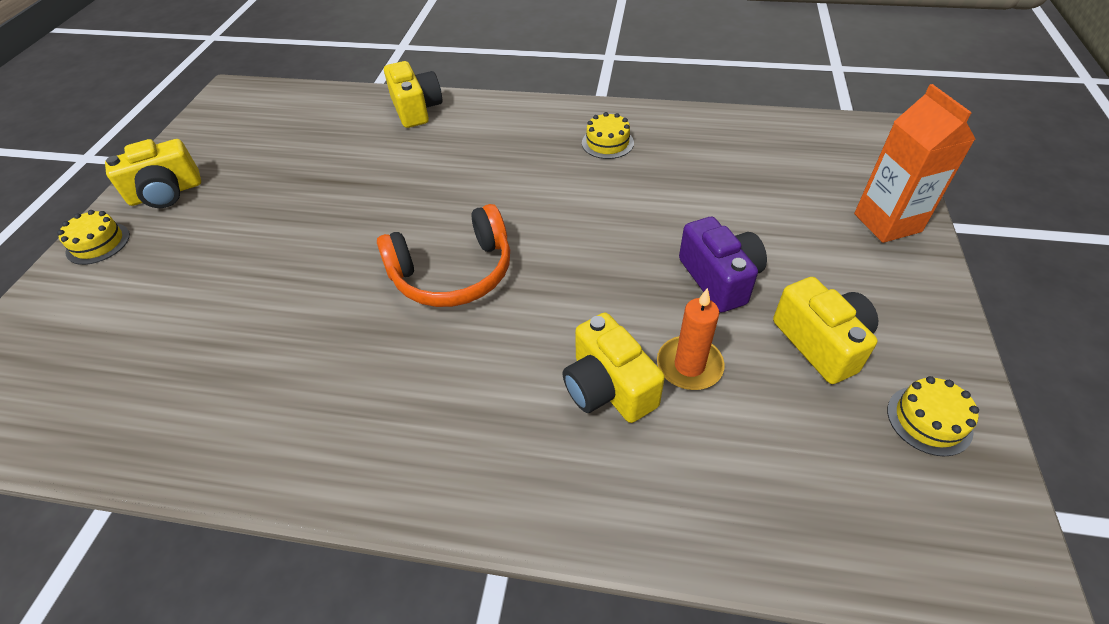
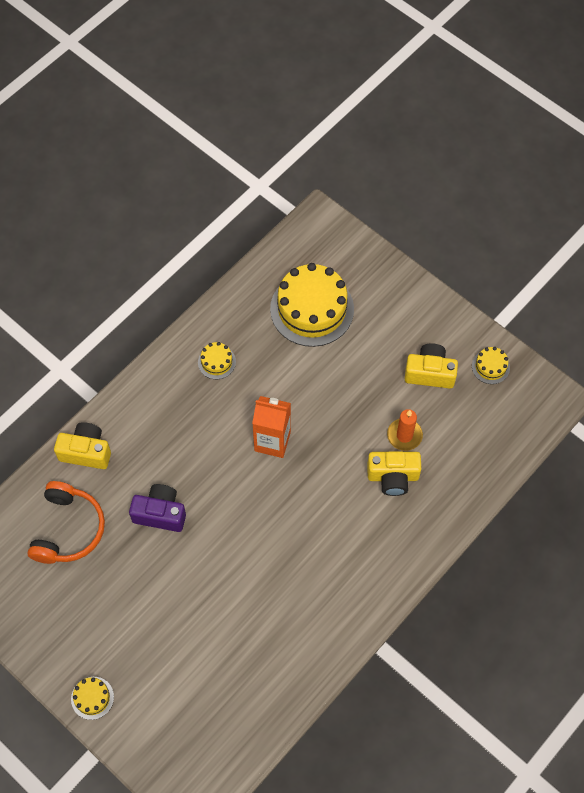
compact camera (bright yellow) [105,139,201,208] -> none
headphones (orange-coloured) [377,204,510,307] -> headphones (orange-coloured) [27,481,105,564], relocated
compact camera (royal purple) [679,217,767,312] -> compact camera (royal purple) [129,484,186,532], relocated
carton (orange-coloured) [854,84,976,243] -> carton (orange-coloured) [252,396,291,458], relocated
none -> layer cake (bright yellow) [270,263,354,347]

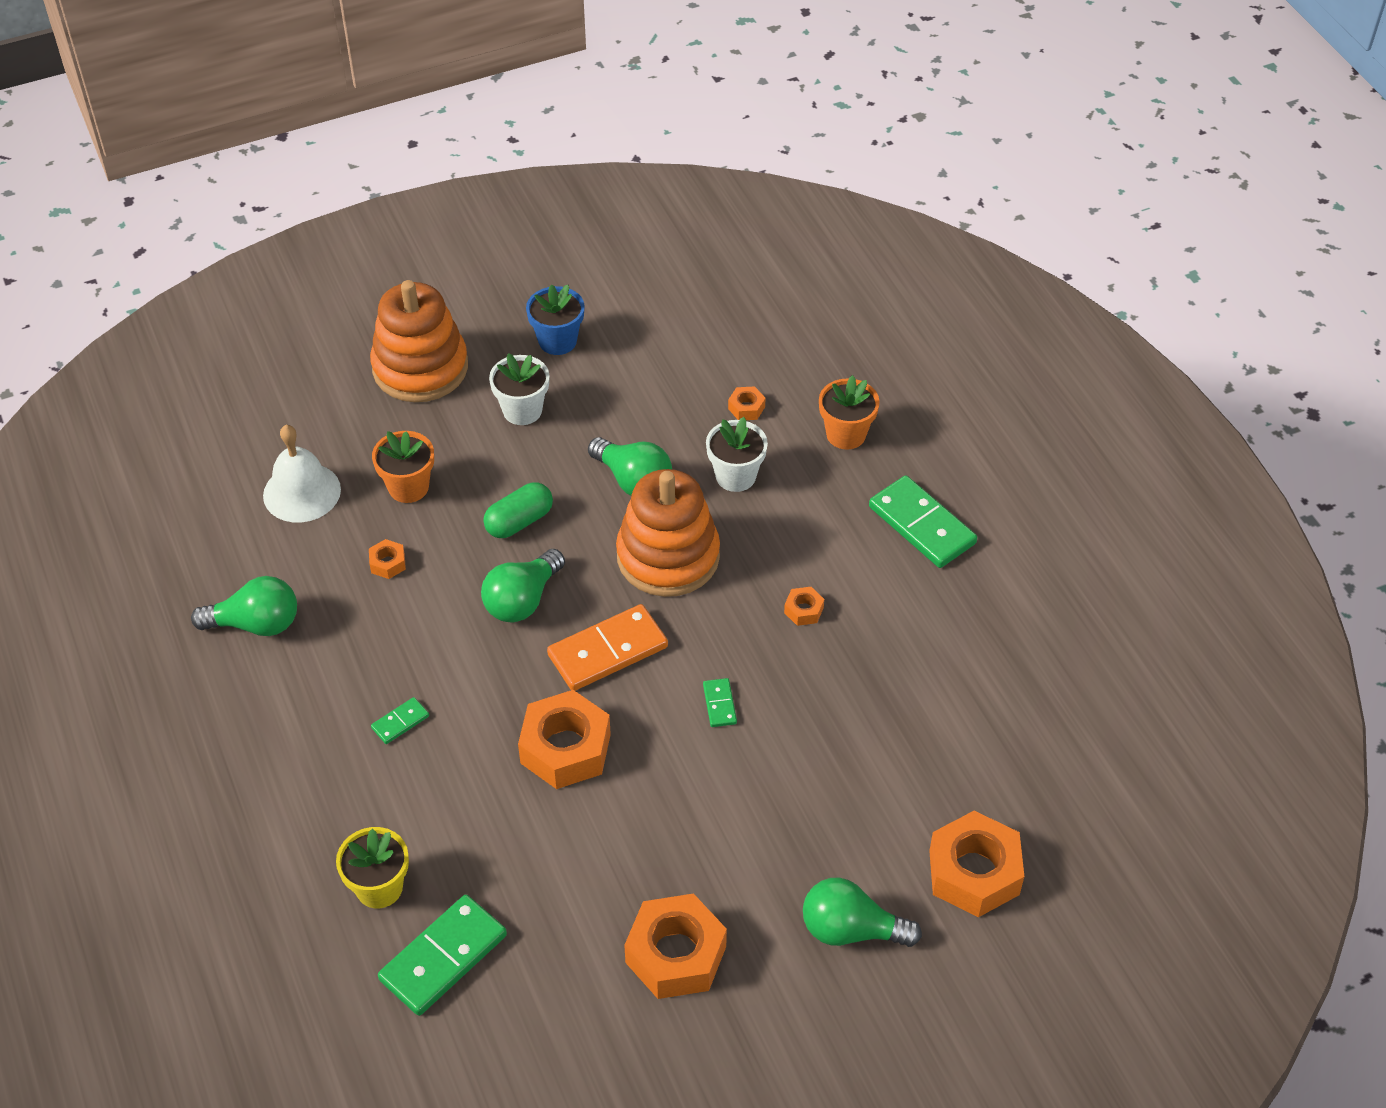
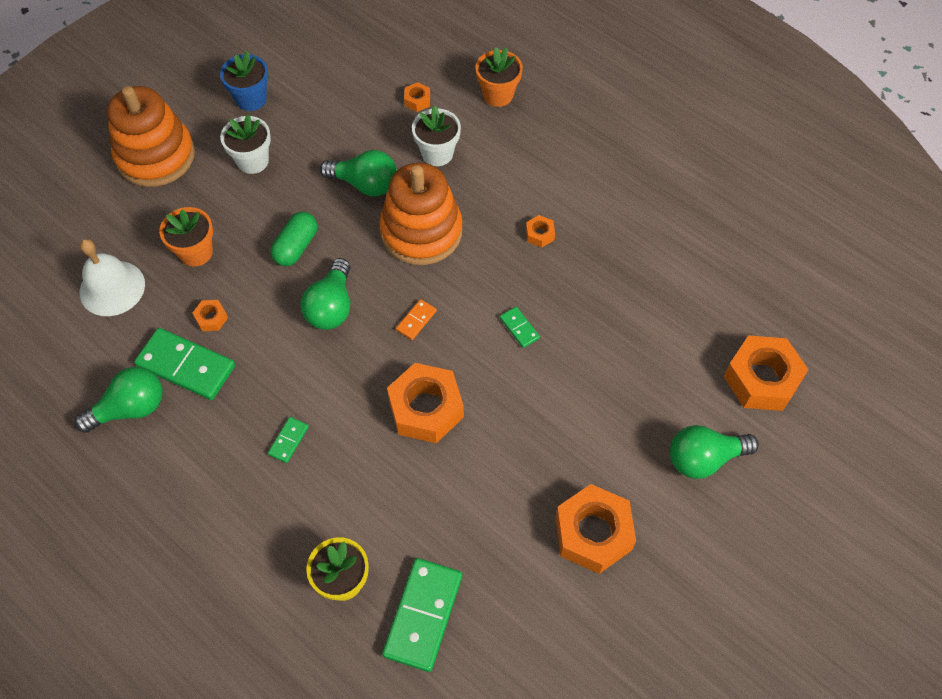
domino piece (orange-coloured) [547,604,668,691] -> domino piece (orange-coloured) [396,299,437,340], x0.47
domino piece (green) [869,476,977,568] -> domino piece (green) [134,328,235,400], relocated

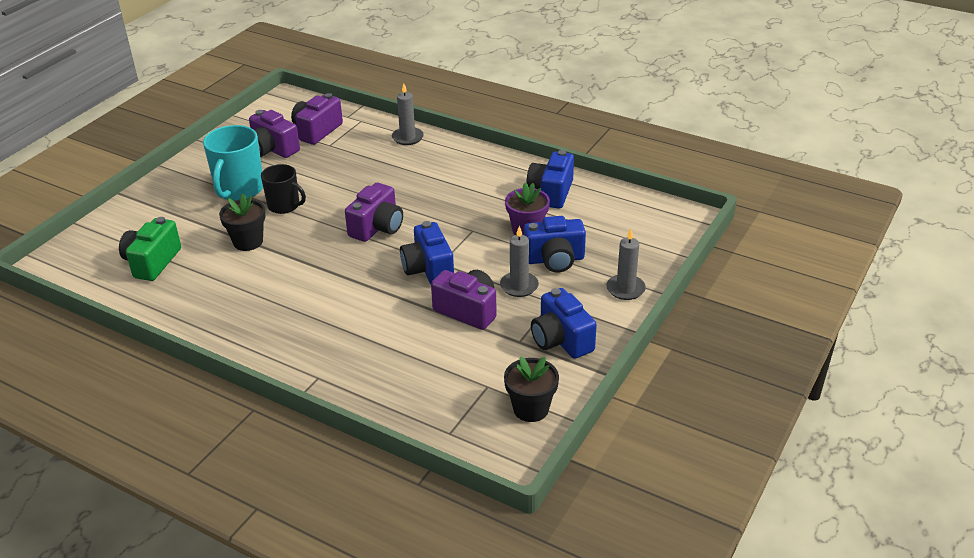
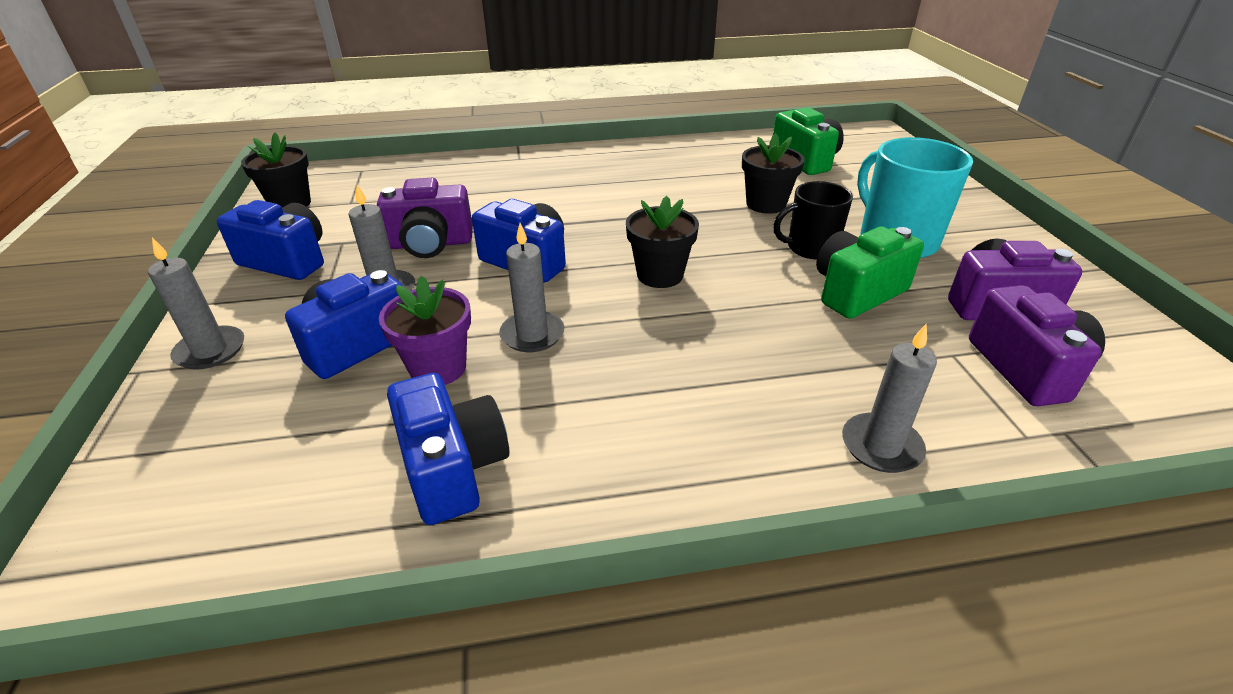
compact camera (royal purple) [345,182,403,242] -> flower pot (jet-black) [626,196,699,288]
none -> candle (grey) [499,223,564,352]
none -> compact camera (green) [816,226,924,319]

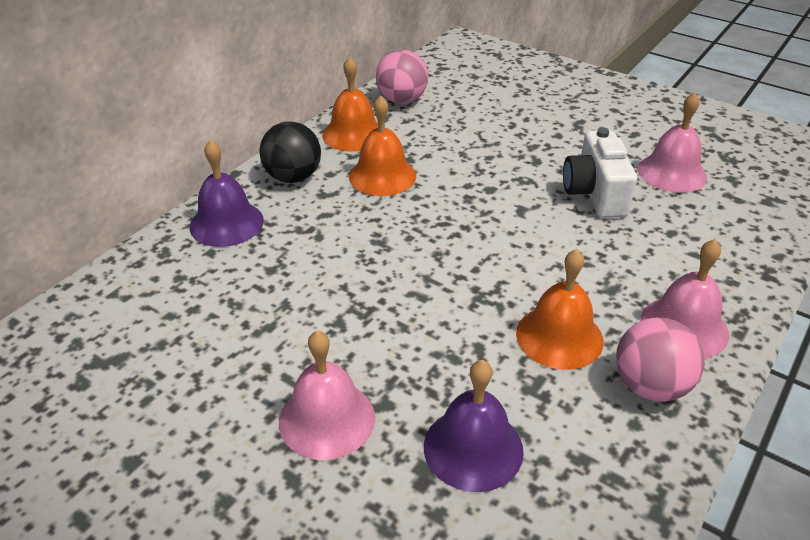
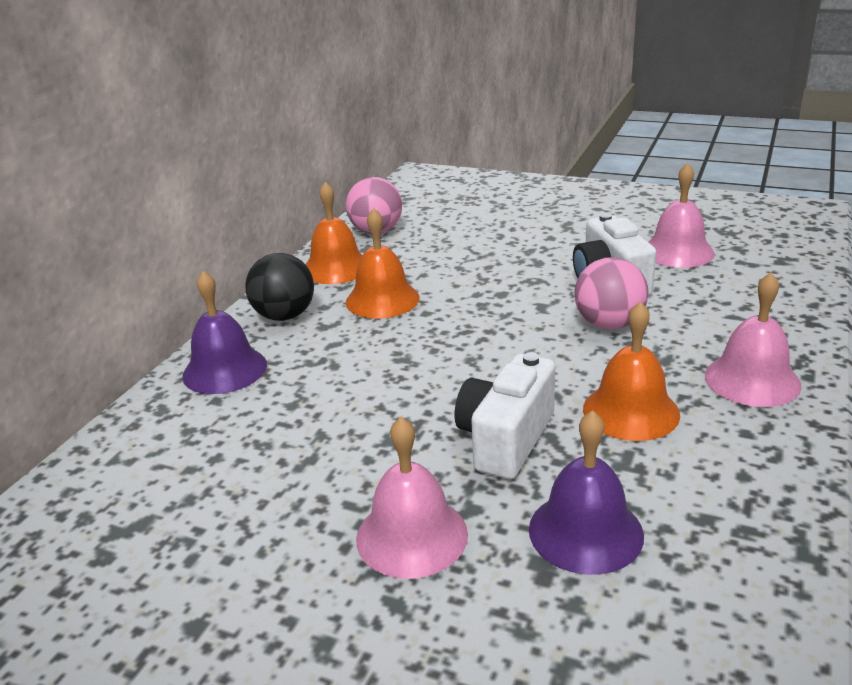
ball (rosy) [616,318,705,402] -> ball (rosy) [574,257,648,330], relocated
none -> compact camera (snow-white) [455,352,555,479]

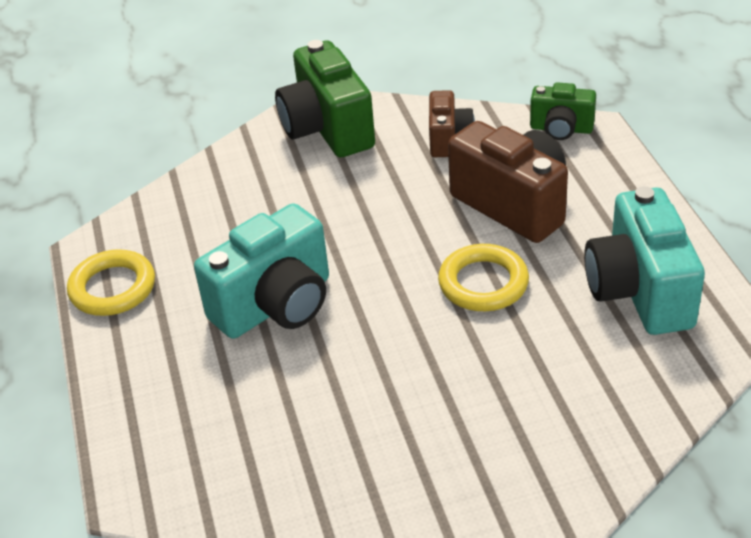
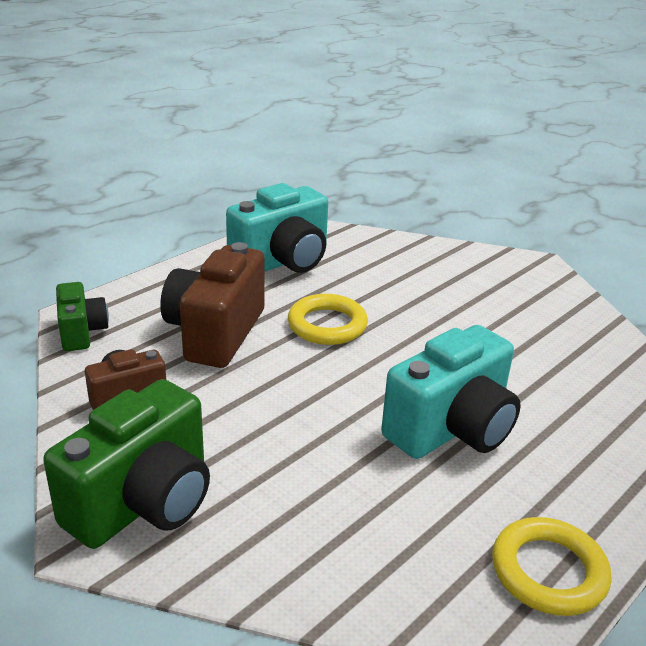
compact camera (teal) [194,203,329,339] -> compact camera (teal) [381,325,521,459], 120 degrees clockwise

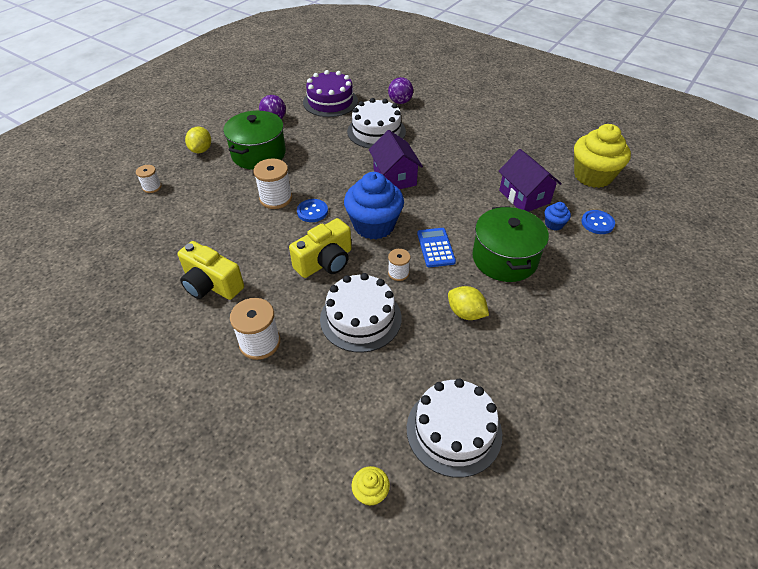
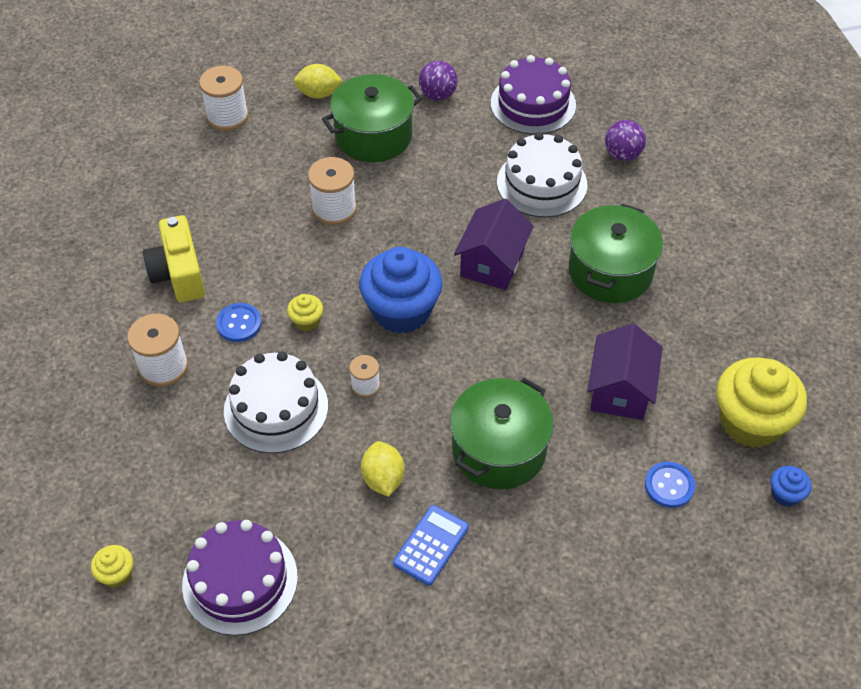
bobbin (snow-white) [136,165,162,193] -> bobbin (snow-white) [199,66,249,131], x1.72
lemon (bright yellow) [185,127,211,153] -> lemon (bright yellow) [293,64,343,99], 45 degrees clockwise
compact camera (bright yellow) [289,218,351,278] -> cupcake (bright yellow) [287,294,323,331]
shirt button (cobalt) [297,199,328,222] -> shirt button (cobalt) [216,303,262,342], relocated
layer cake (snow-white) [407,379,502,478] -> layer cake (royal purple) [182,520,298,636]
calculator (cobalt) [417,228,456,267] -> calculator (cobalt) [393,505,469,586], relocated
cupcake (cobalt) [544,202,571,231] -> cupcake (cobalt) [771,466,811,507], relocated
none -> cooking pot (green) [569,204,663,303]

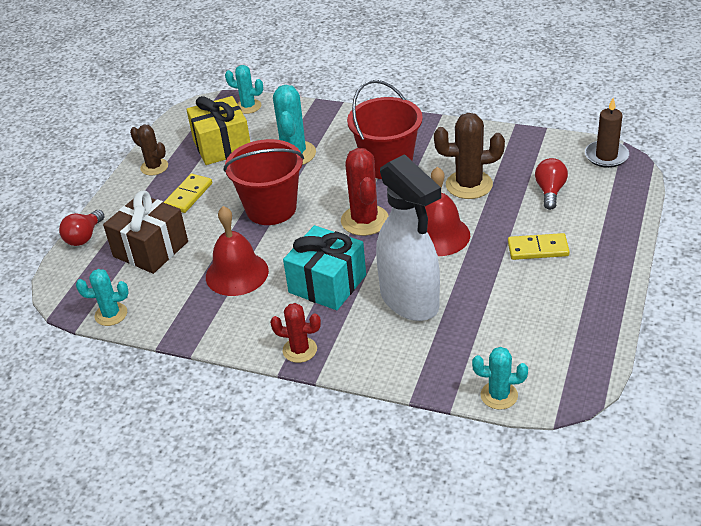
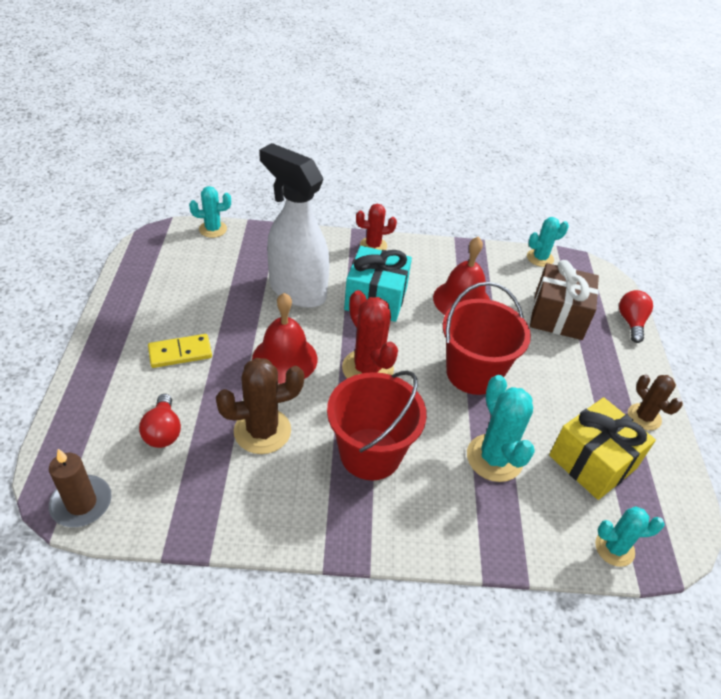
cactus (russet) [130,125,168,176] -> cactus (russet) [628,374,683,430], 45 degrees clockwise
domino piece (bright yellow) [164,174,212,213] -> none

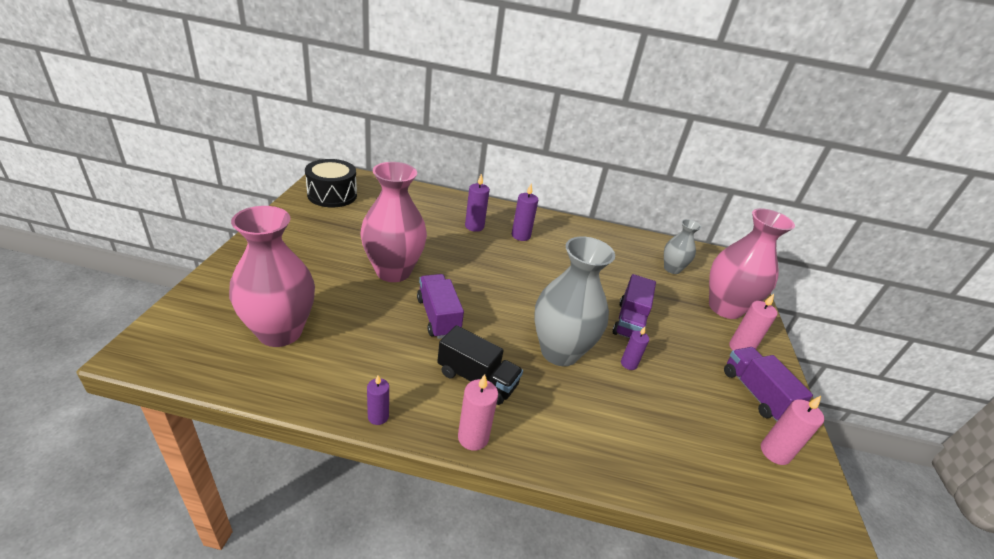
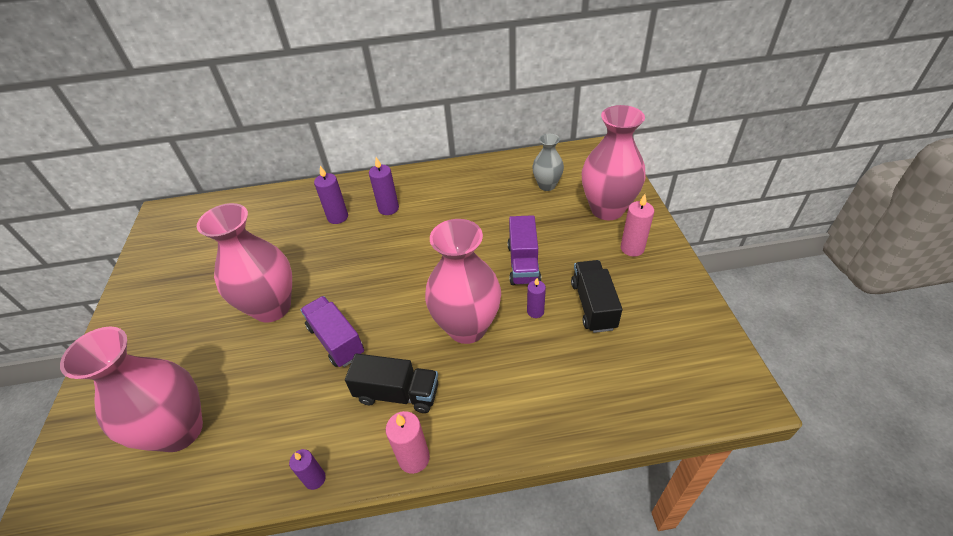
snare drum (jet-black) [305,159,357,207] -> none
flower vase (grey) [534,236,615,366] -> flower vase (rosy) [425,219,501,344]
truck (royal purple) [724,347,813,421] -> none
candle (rosy) [761,396,824,465] -> none
none -> truck (jet-black) [571,260,622,333]

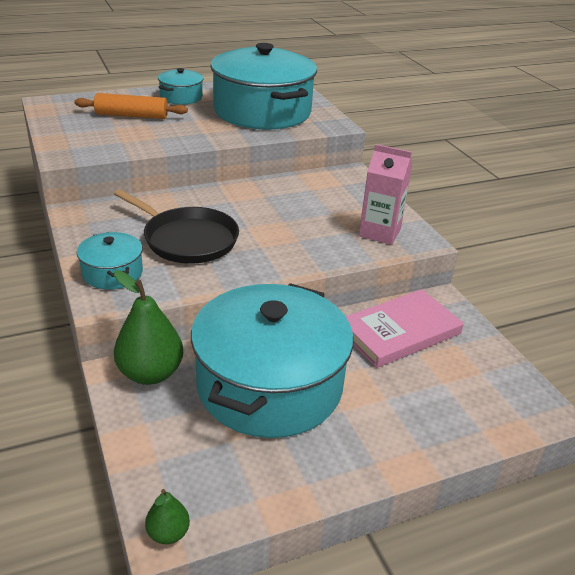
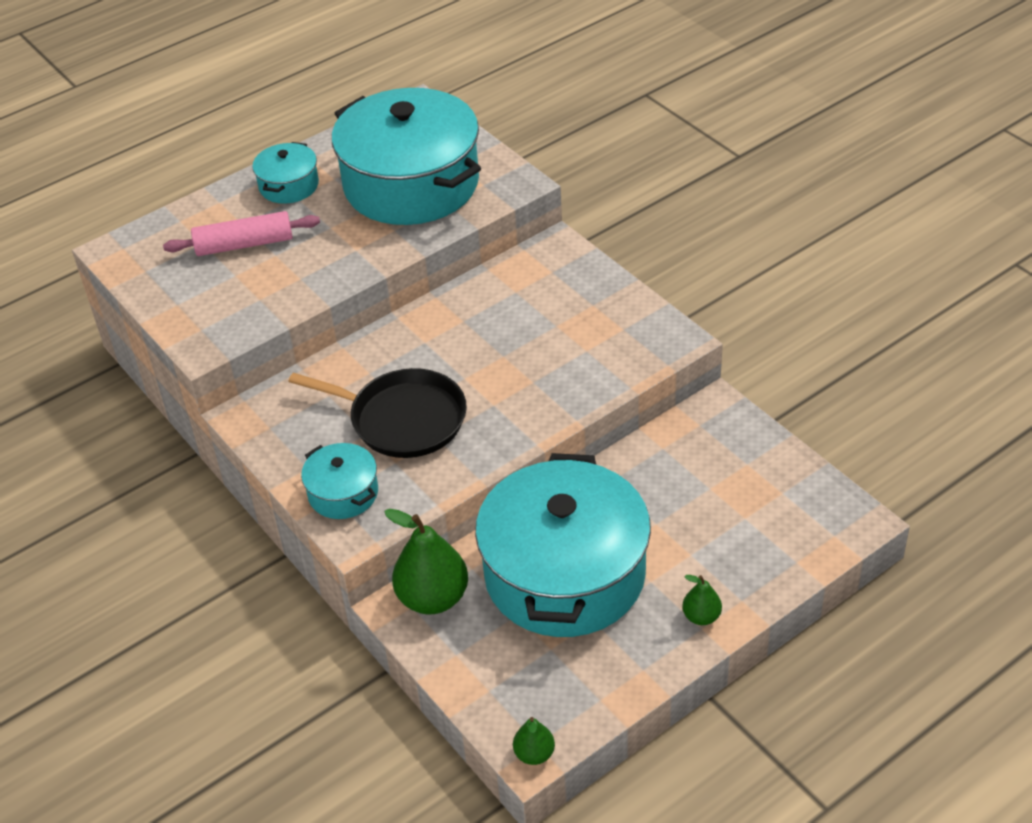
pastry roller (orange-coloured) [74,93,188,119] -> pastry roller (rosy) [163,211,320,256]
book (rosy) [346,289,464,368] -> none
carton (rosy) [359,144,412,245] -> none
none -> pear (green) [682,575,722,625]

